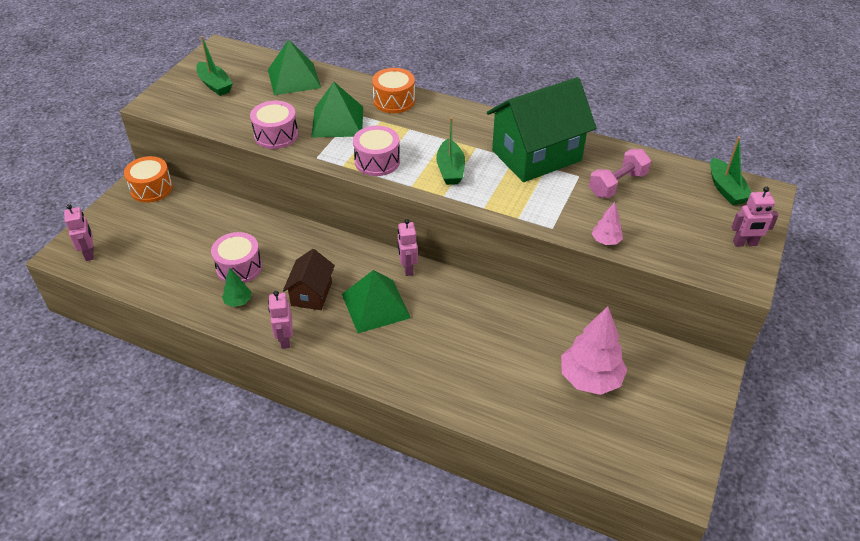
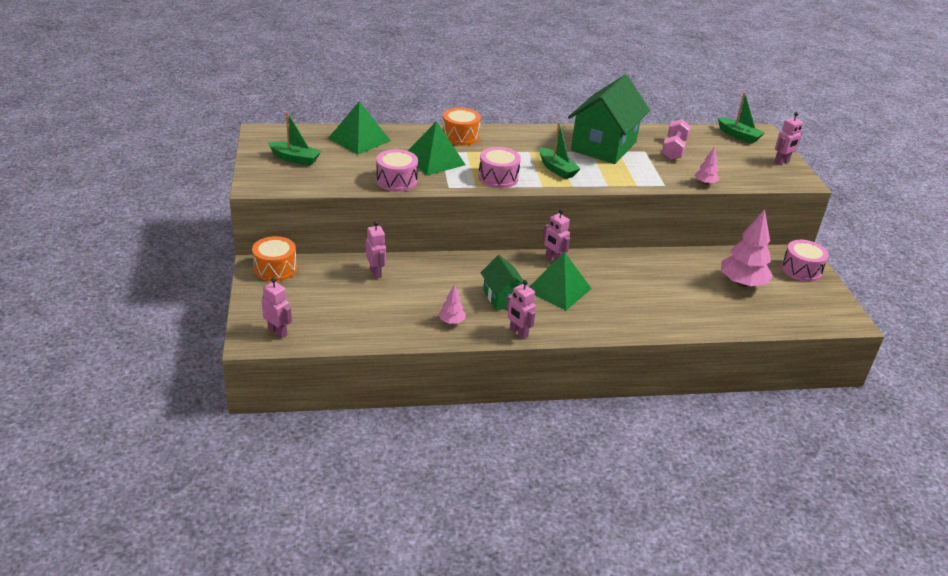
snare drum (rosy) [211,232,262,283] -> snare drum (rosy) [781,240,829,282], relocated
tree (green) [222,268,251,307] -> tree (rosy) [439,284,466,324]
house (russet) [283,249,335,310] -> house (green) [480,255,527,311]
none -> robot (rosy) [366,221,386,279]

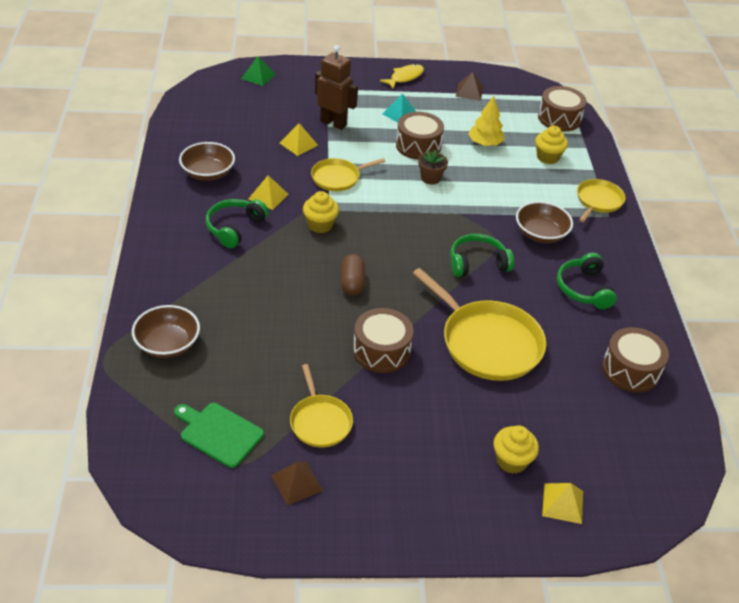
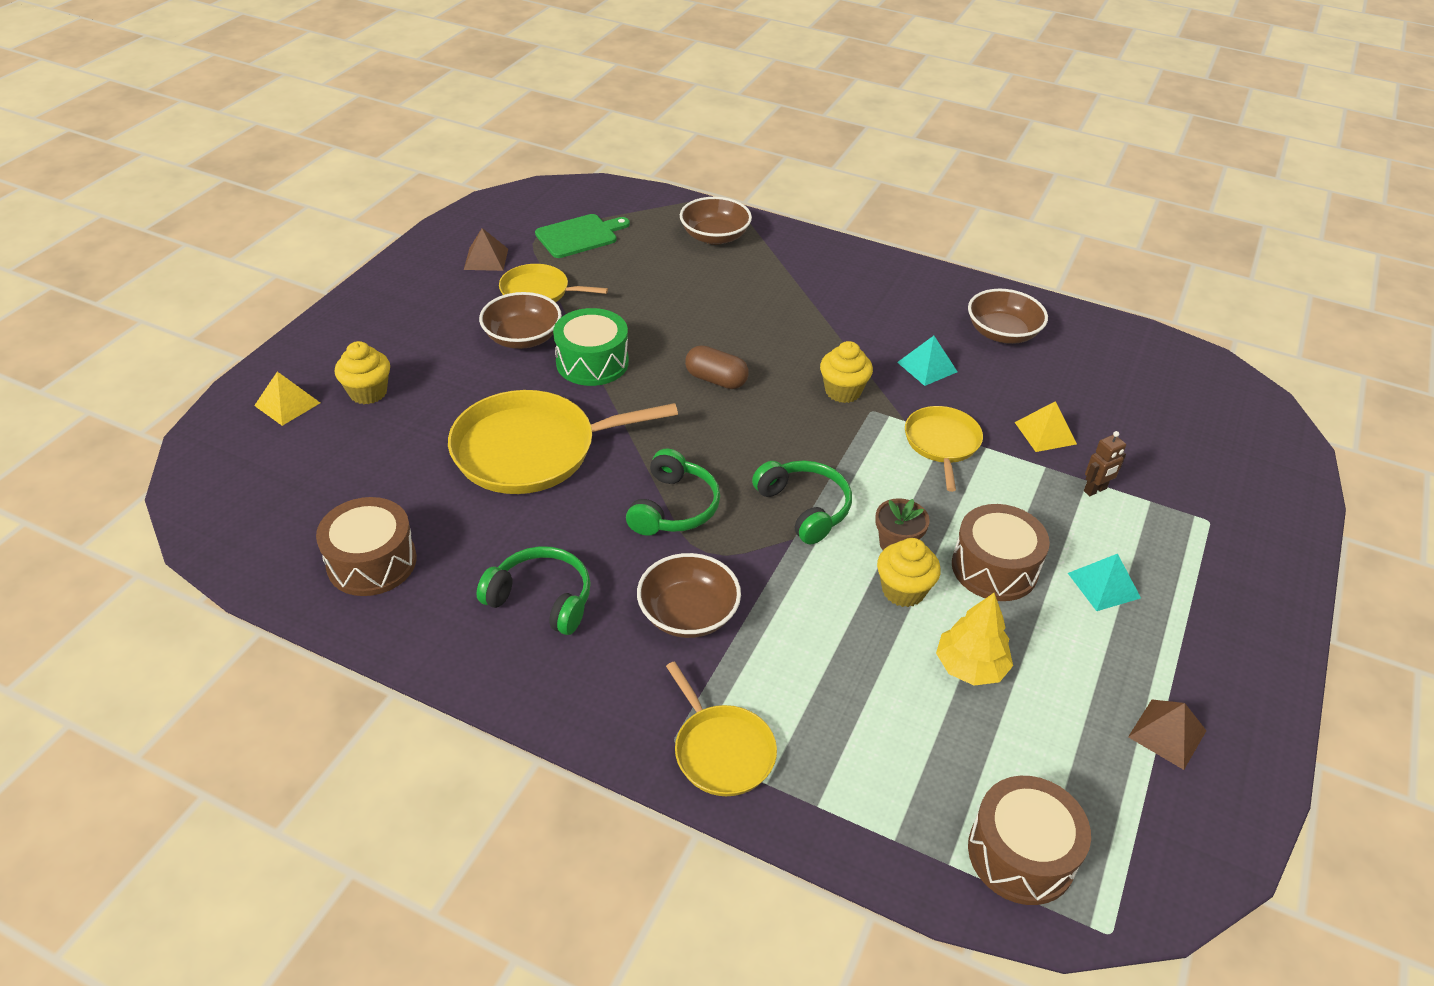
headphones (green) [206,199,269,248] -> headphones (green) [752,460,852,545], relocated
solid pyramid (green) [241,56,276,86] -> none
solid pyramid (bright yellow) [248,175,289,210] -> solid pyramid (teal) [897,336,958,386]
robot (russet) [315,45,358,130] -> robot (russet) [1084,431,1126,496], x0.50
snare drum (russet) [353,308,413,373] -> snare drum (green) [553,308,629,386]
toy fish (bright yellow) [380,64,424,89] -> none
cupcake (bright yellow) [535,126,568,164] -> cupcake (bright yellow) [877,538,941,607], relocated
none -> serving bowl (russet) [479,292,562,349]

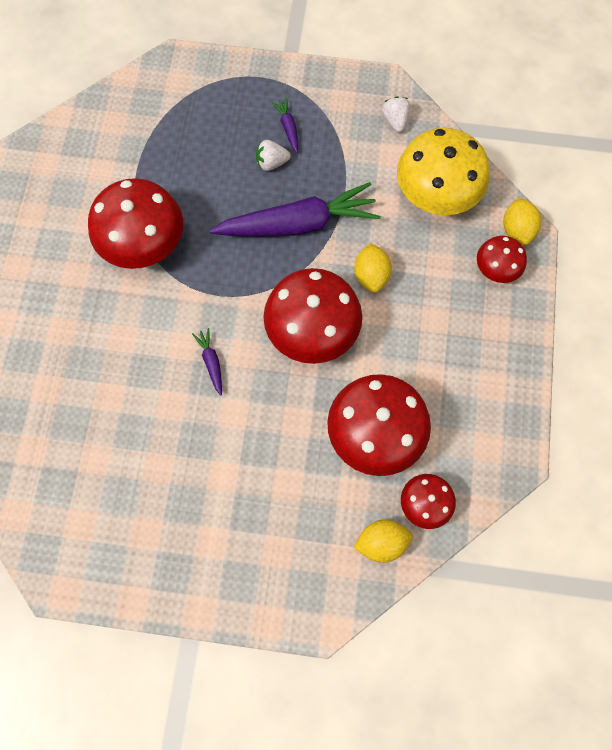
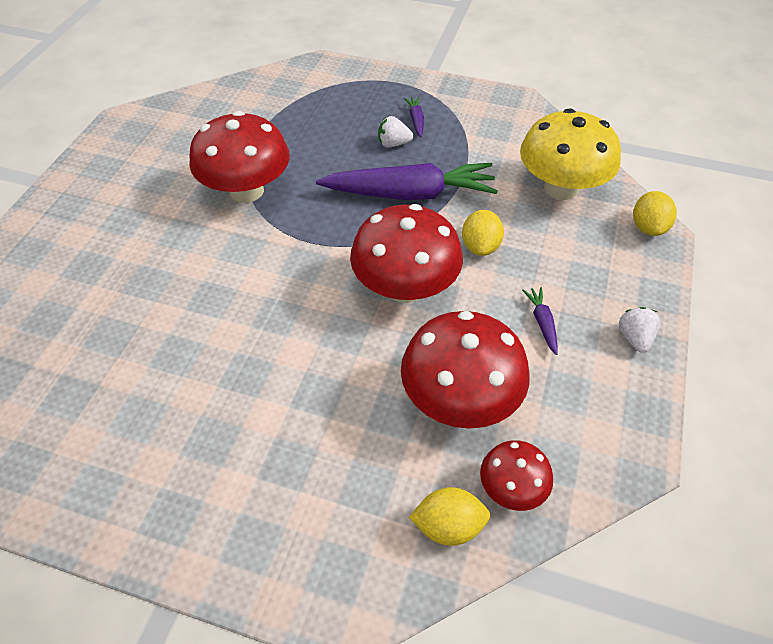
root vegetable (royal purple) [192,328,222,396] -> root vegetable (royal purple) [522,287,558,355], relocated
berry (snow-white) [382,96,411,132] -> berry (snow-white) [619,307,660,353], relocated
fungus (crimson) [477,236,527,283] -> none

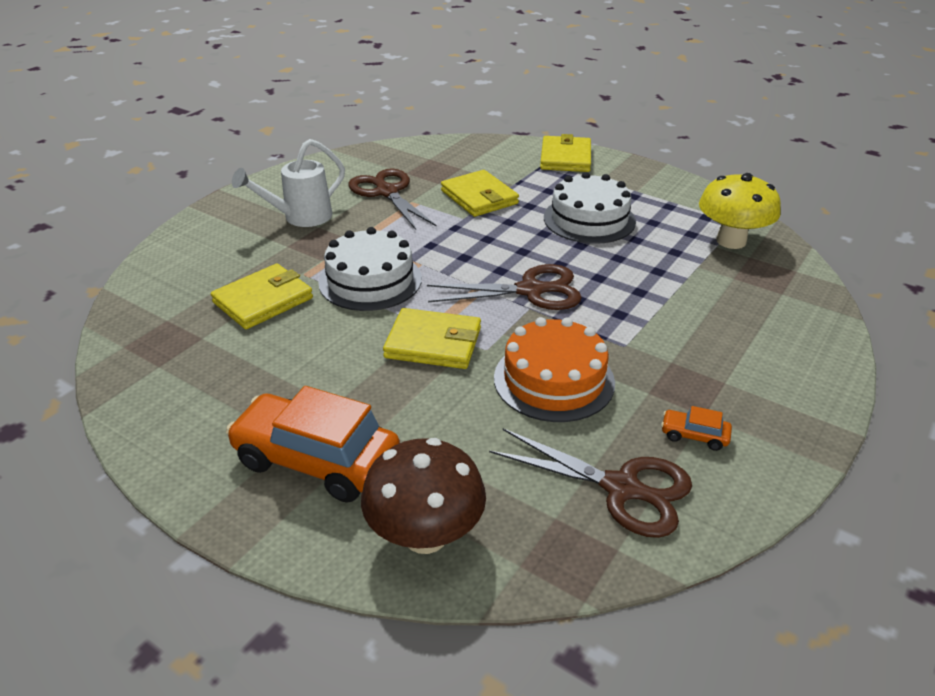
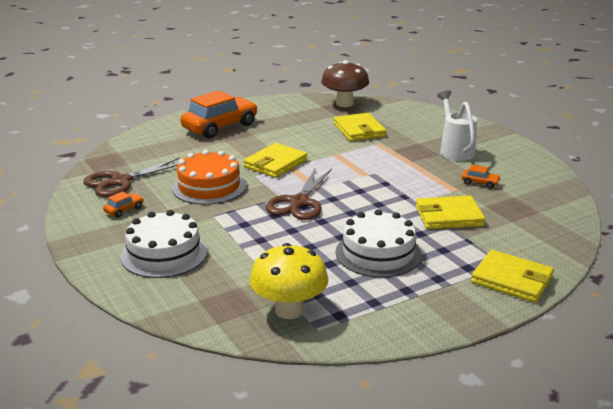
layer cake (snow-white) [318,227,422,311] -> layer cake (snow-white) [120,210,208,278], relocated
scissors (russet) [348,169,436,230] -> automobile (orange-coloured) [461,165,501,189]
fungus (russet) [361,438,486,554] -> fungus (russet) [321,60,369,107], relocated

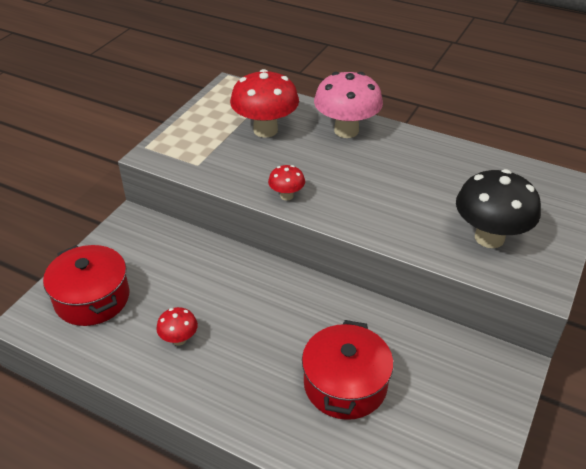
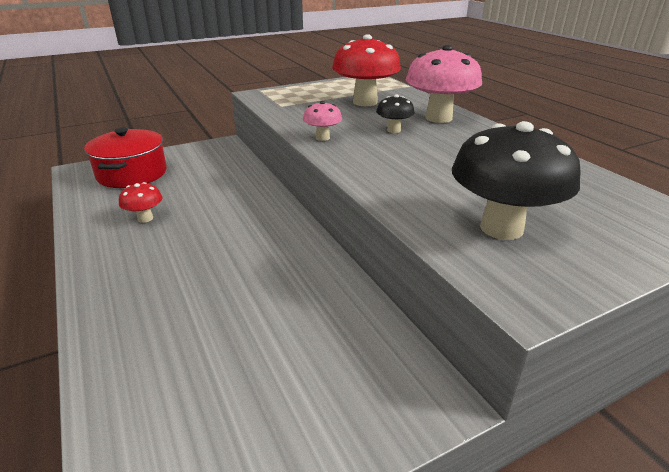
fungus (crimson) [268,165,305,200] -> fungus (rosy) [303,101,342,141]
cooking pot (crimson) [302,320,394,420] -> none
none -> fungus (jet-black) [376,94,415,133]

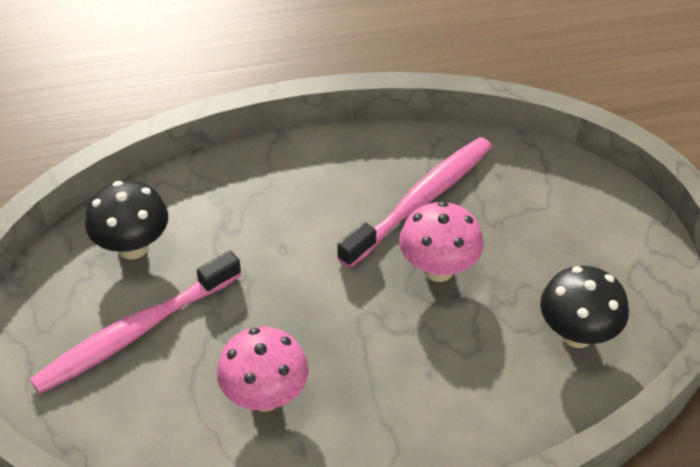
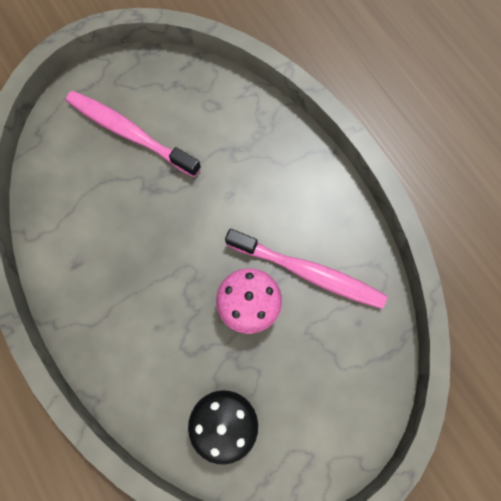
fungus (jet-black) [85,180,168,260] -> none
fungus (rosy) [217,327,309,412] -> none

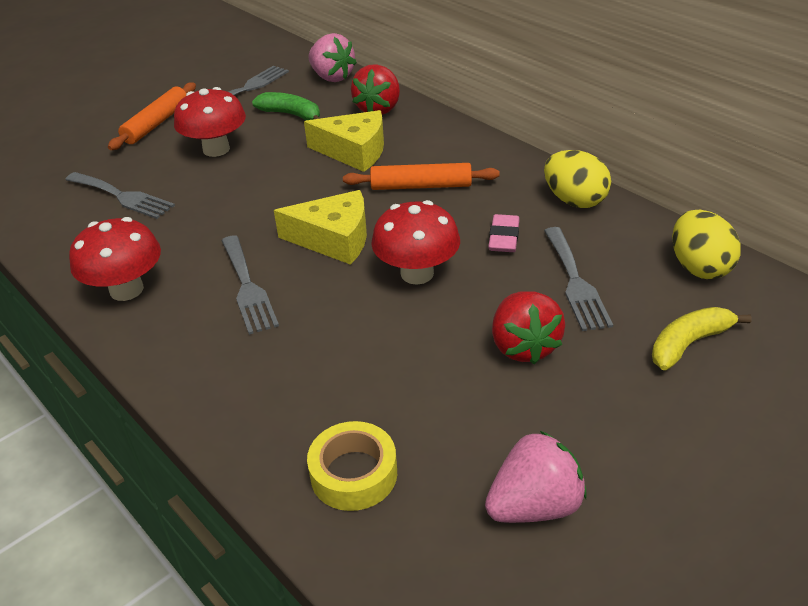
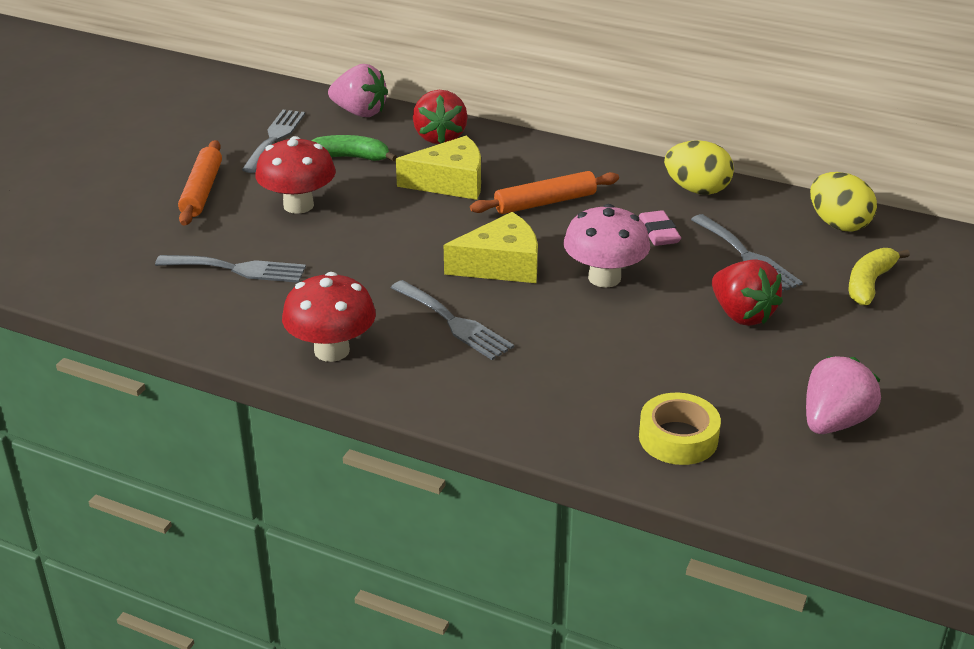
fungus (crimson) [371,200,460,284] -> fungus (rosy) [564,204,650,288]

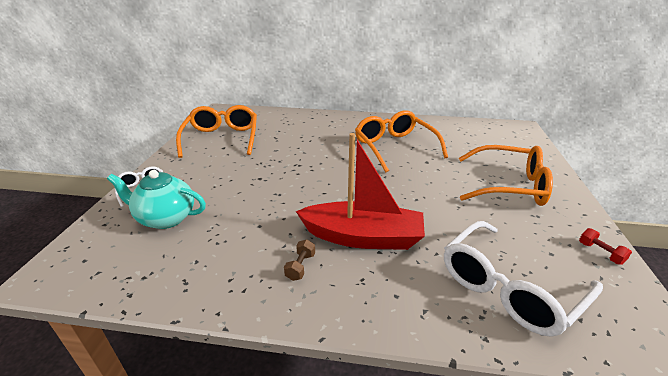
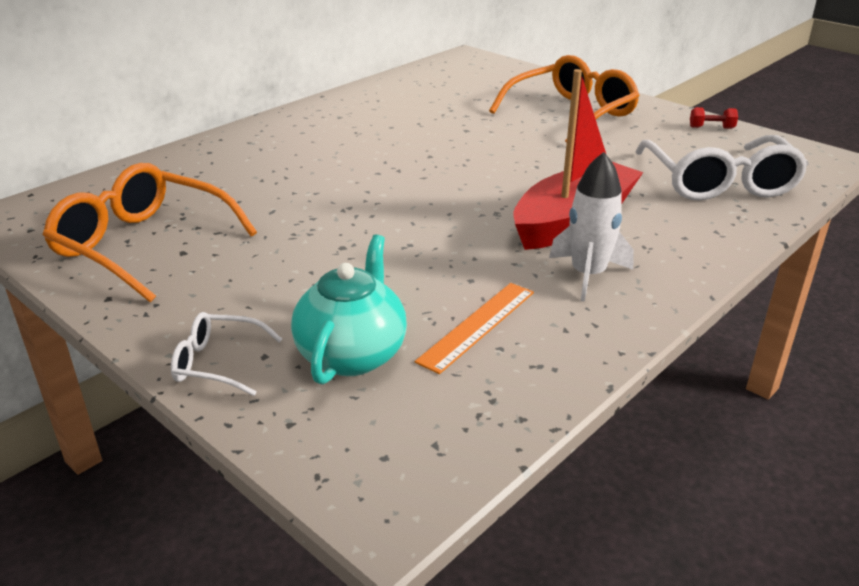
teapot (teal) [107,170,206,229] -> teapot (teal) [291,234,407,385], 150 degrees clockwise
free weight (russet) [284,239,315,281] -> toy rocket (snow-white) [549,152,634,302]
glasses (orange-coloured) [355,110,448,172] -> none
none -> ruler (orange-coloured) [415,283,534,374]

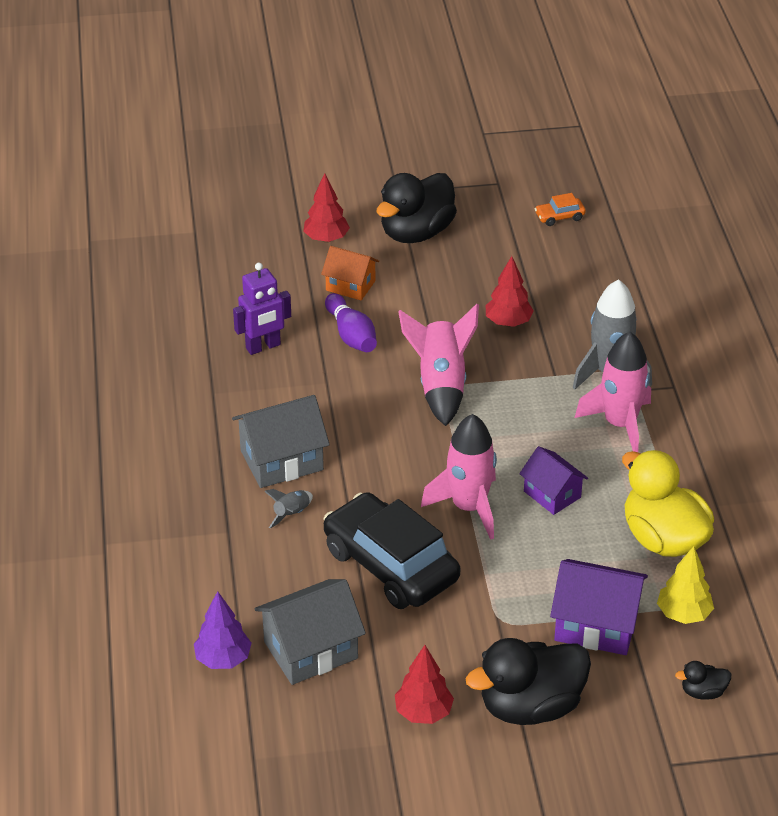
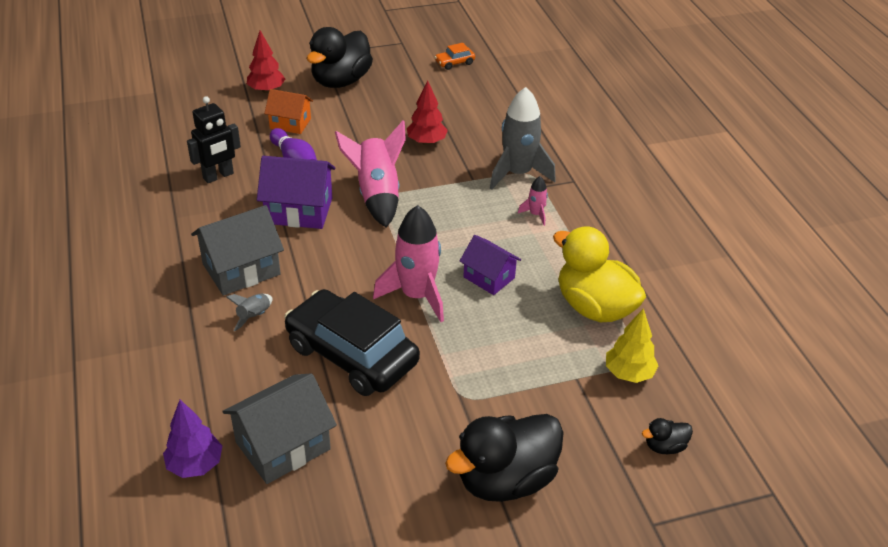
robot (royal purple) [233,263,291,355] -> robot (jet-black) [187,96,241,183]
tree (crimson) [395,645,454,724] -> none
house (royal purple) [550,559,648,655] -> house (royal purple) [257,156,336,229], relocated
toy rocket (rosy) [574,332,651,452] -> toy rocket (rosy) [518,176,548,226], x0.46

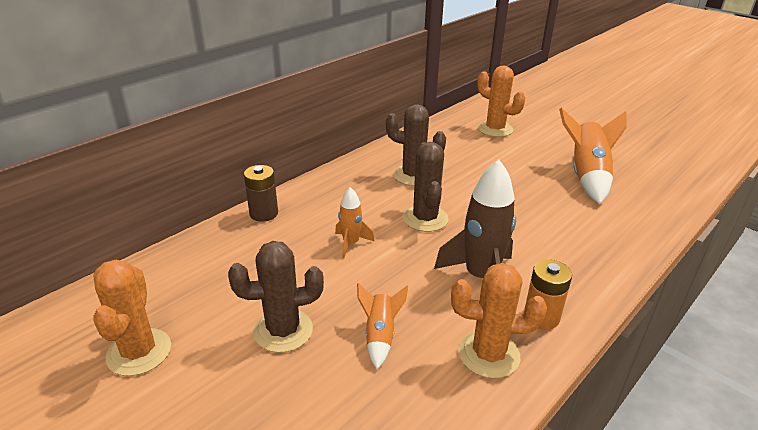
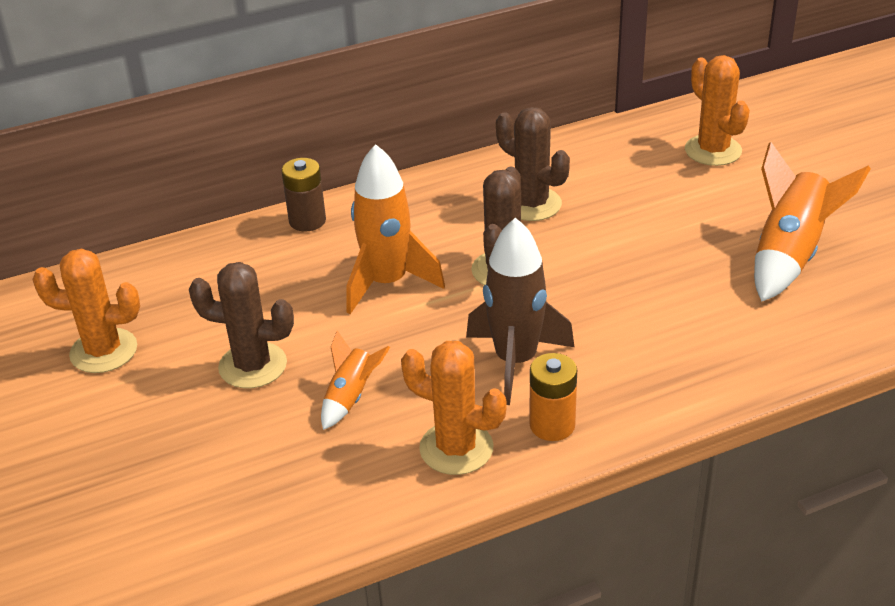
cactus (orange-coloured) [93,260,171,376] -> cactus (orange-coloured) [32,249,140,373], 75 degrees clockwise
toy rocket (orange-coloured) [335,187,375,258] -> toy rocket (orange-coloured) [347,144,445,314], x1.86

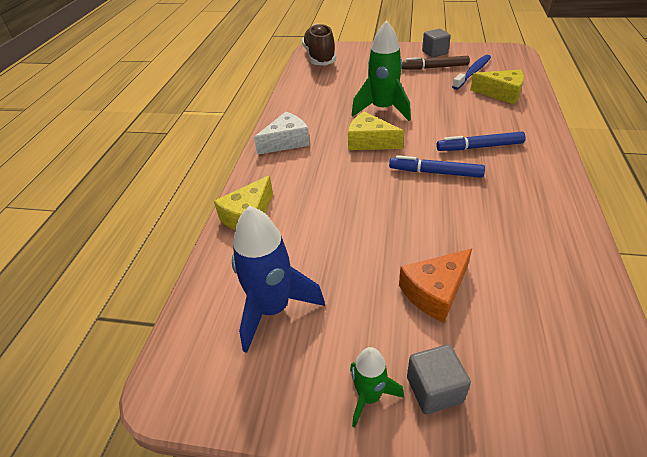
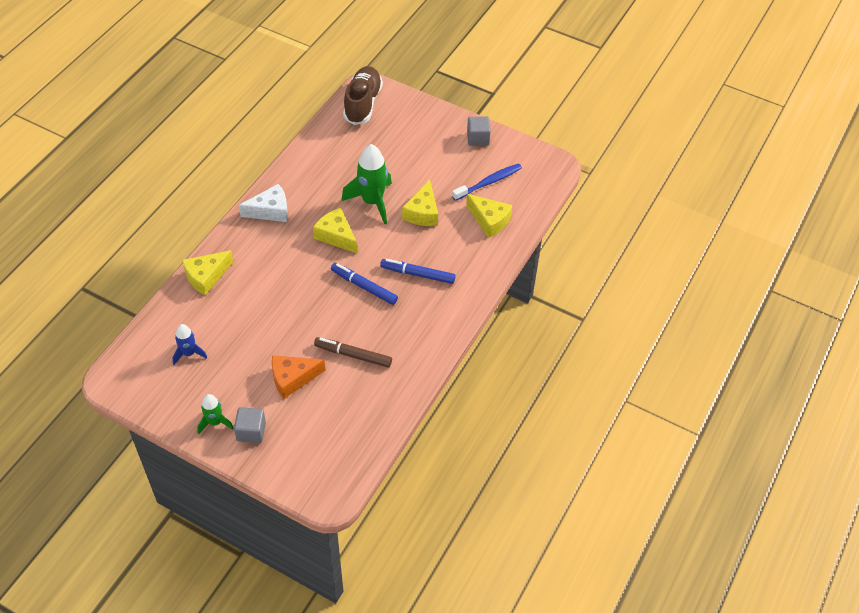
toy rocket (cobalt) [232,206,325,353] -> toy rocket (cobalt) [173,324,207,365], x0.55
marker pen (russet) [401,56,470,69] -> marker pen (russet) [314,337,392,367], relocated
none -> cheese wedge (bright yellow) [402,180,438,226]

